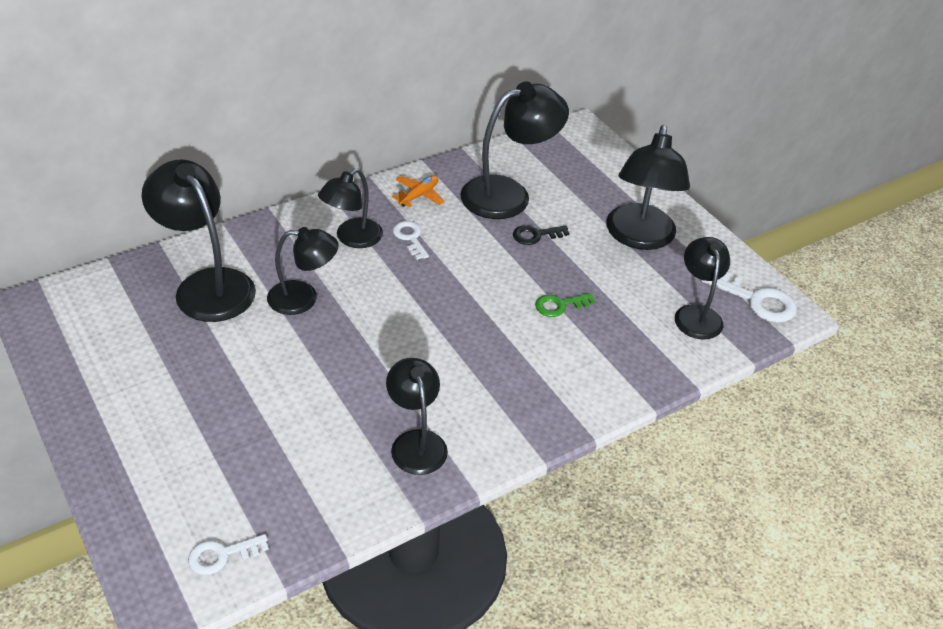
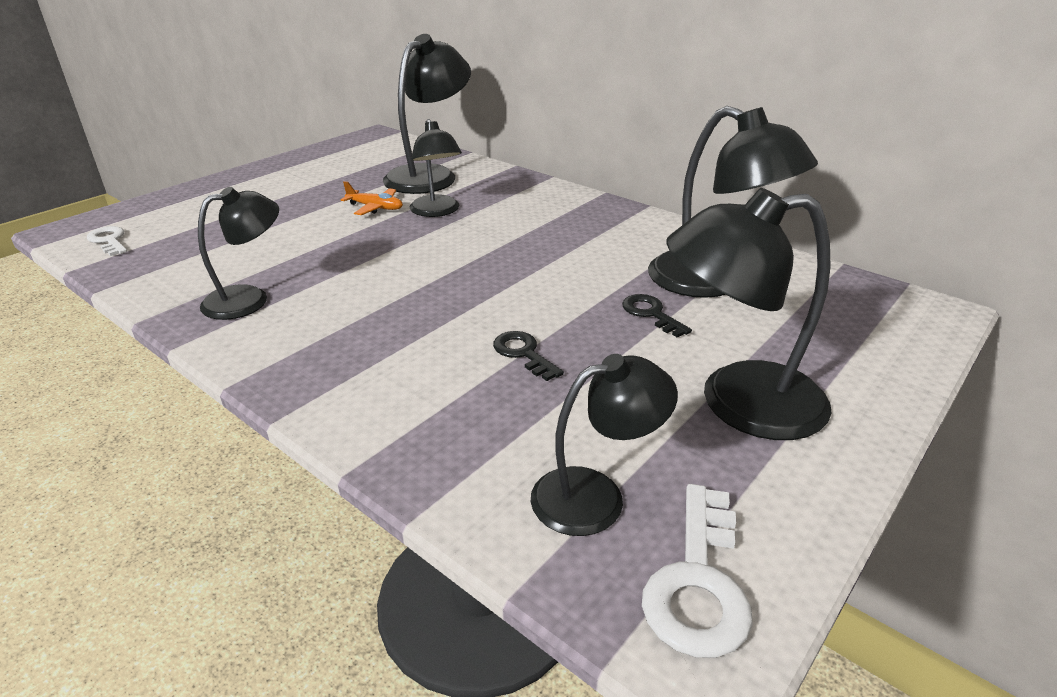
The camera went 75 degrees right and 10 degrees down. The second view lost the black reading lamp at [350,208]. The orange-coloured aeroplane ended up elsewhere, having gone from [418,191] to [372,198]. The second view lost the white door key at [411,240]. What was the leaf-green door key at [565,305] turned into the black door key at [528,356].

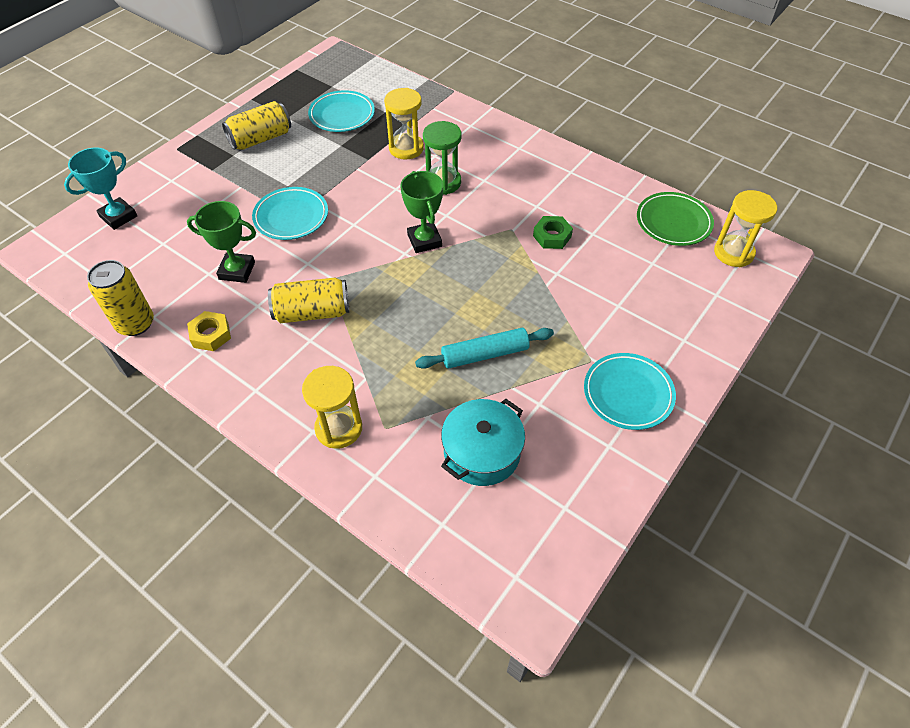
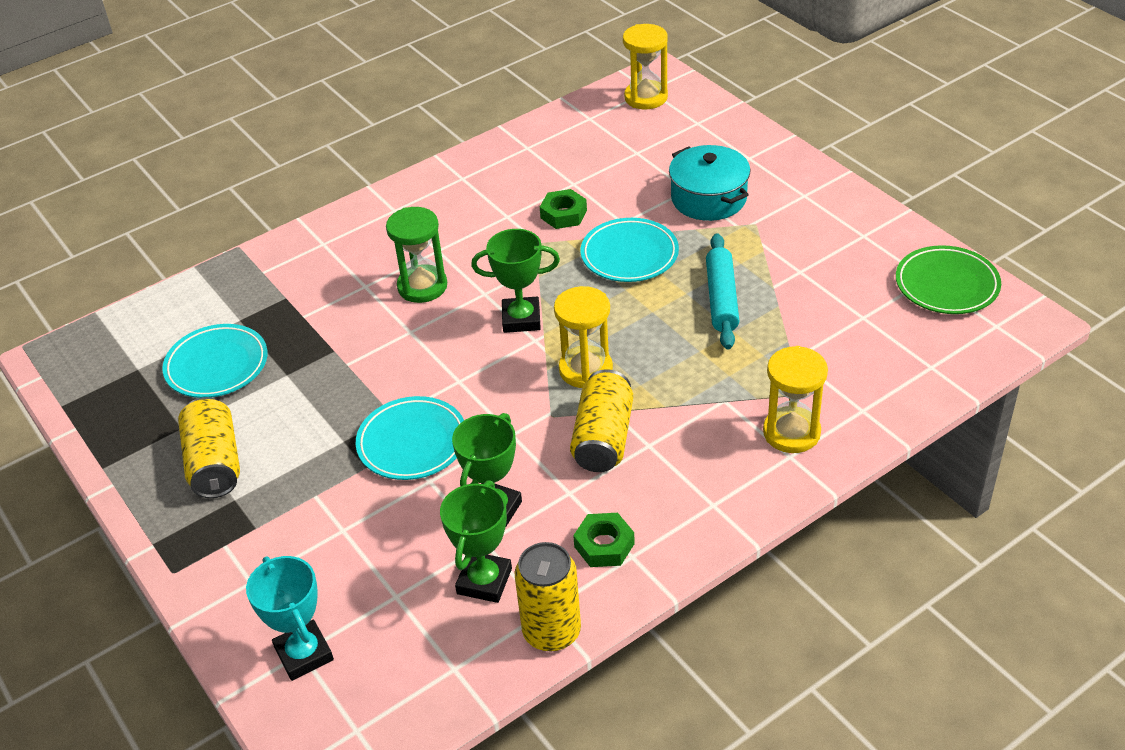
The camera went 70 degrees left and 10 degrees down. What was the bright yellow hexagon nut at [209,331] turned into the leaf-green hexagon nut at [604,540]. The bright yellow hourglass ended up elsewhere, having gone from [404,124] to [583,337]. The aqua stockpot ended up elsewhere, having gone from [483,442] to [709,183]. The aqua dinner plate ended up elsewhere, having gone from [630,391] to [630,250]. The leaf-green dinner plate ended up elsewhere, having gone from [675,219] to [948,279]. The second view gained the leaf-green prize cup at [476,541].

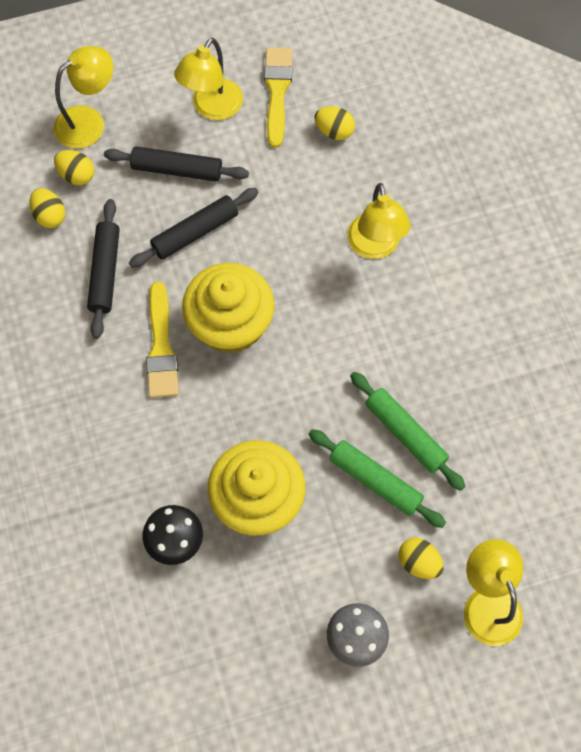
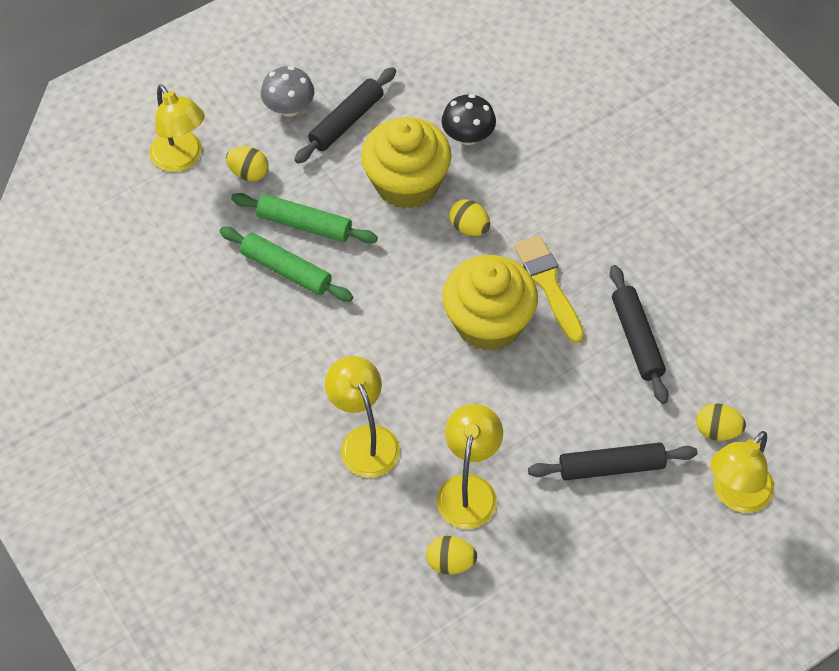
The camera went 165 degrees right and 10 degrees down. The bright yellow egg ended up elsewhere, having gone from [47,208] to [469,217]. The black dough roller ended up elsewhere, having gone from [194,228] to [345,115]. The bright yellow reading lamp ended up elsewhere, having gone from [208,79] to [470,466]. The second view lost the bright yellow paint brush at [278,98].

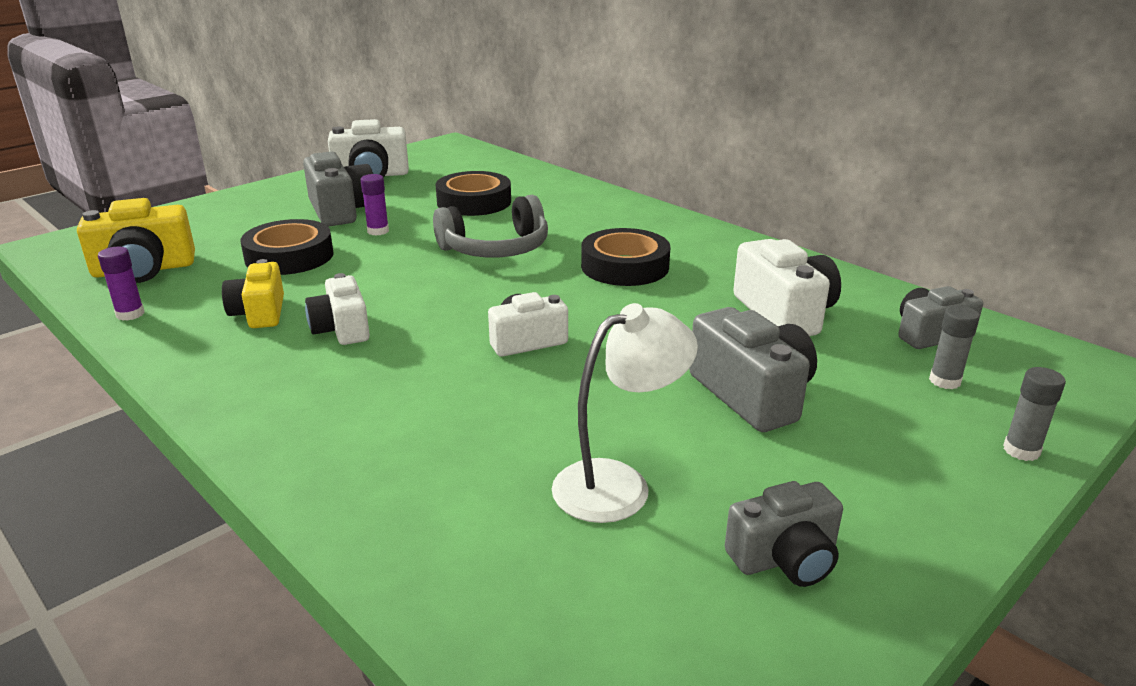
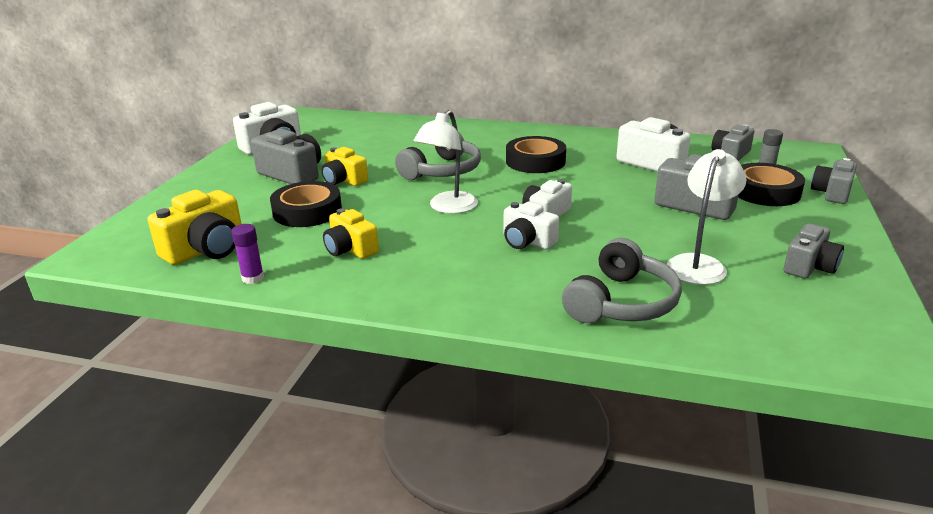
The camera went 30 degrees left and 0 degrees up. The white photo camera ended up elsewhere, having gone from [337,309] to [531,225]. Where the violet glue stick stood at [374,205], the bright yellow photo camera came to stand at [344,166]. The black roll of tape ended up elsewhere, having gone from [473,193] to [771,184]. Where the gray glue stick stood at [1034,414], the gray photo camera came to stand at [834,181]. The second view gained the white reading lamp at [445,162]. The second view gained the gray headset at [622,280].

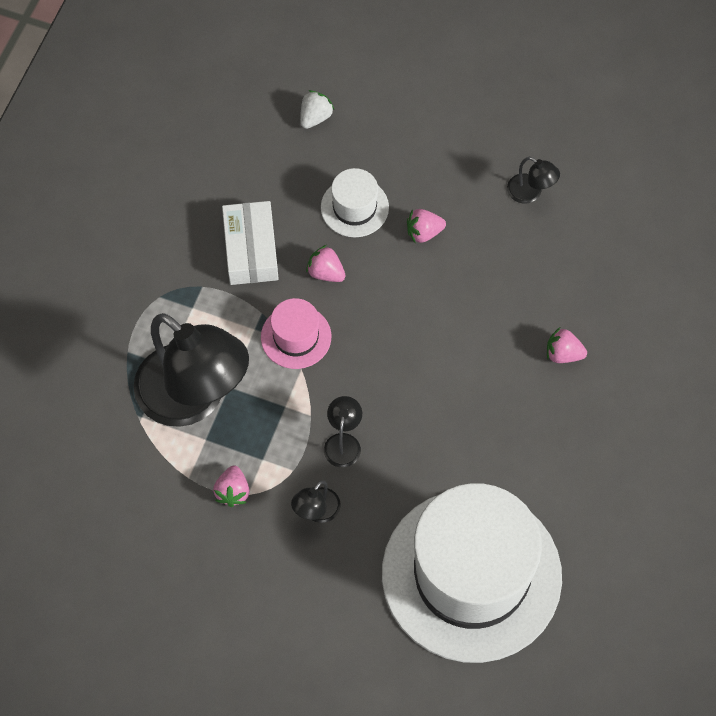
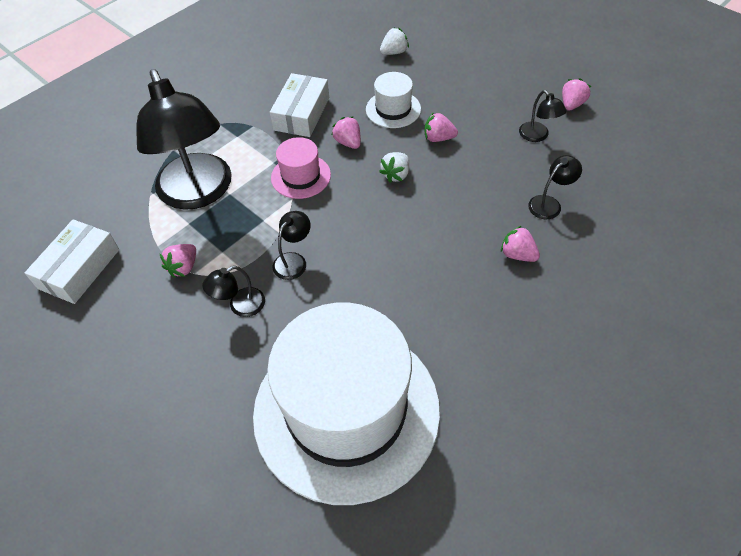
The camera went 25 degrees right and 10 degrees down. The second view gained the white box at [72,261]. The second view gained the white berry at [394,167]. The second view gained the black reading lamp at [555,187]. The second view gained the rose-pink berry at [576,94].

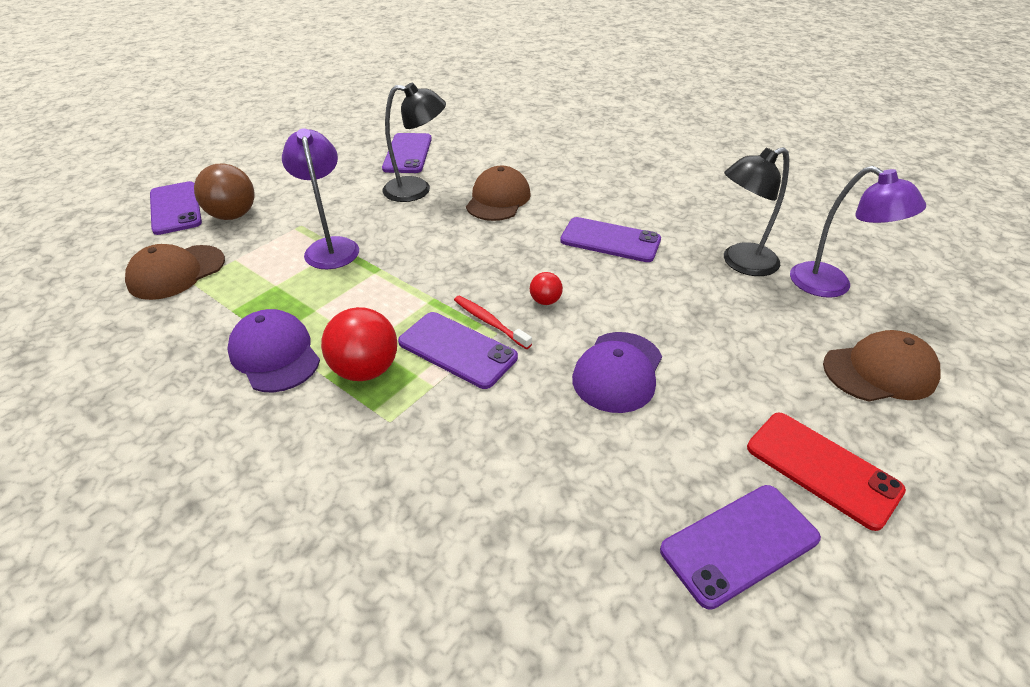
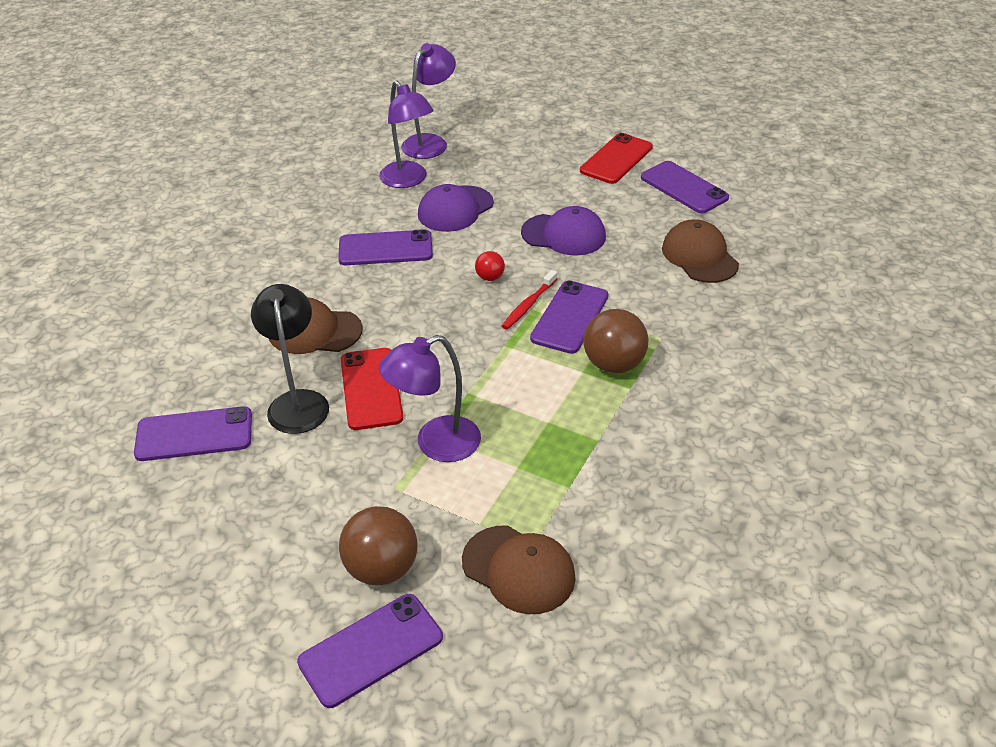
The camera went 100 degrees left and 0 degrees up. The violet baseball cap ended up elsewhere, having gone from [273,351] to [456,208]. What was the scarlet ball at [359,344] turned into the russet ball at [616,341]. The violet phone at [610,239] ended up facing another way, 75 degrees clockwise from before. What was the black reading lamp at [756,211] turned into the violet reading lamp at [406,134]. The russet baseball cap ended up elsewhere, having gone from [882,366] to [700,251]. The second view gained the scarlet phone at [372,389].

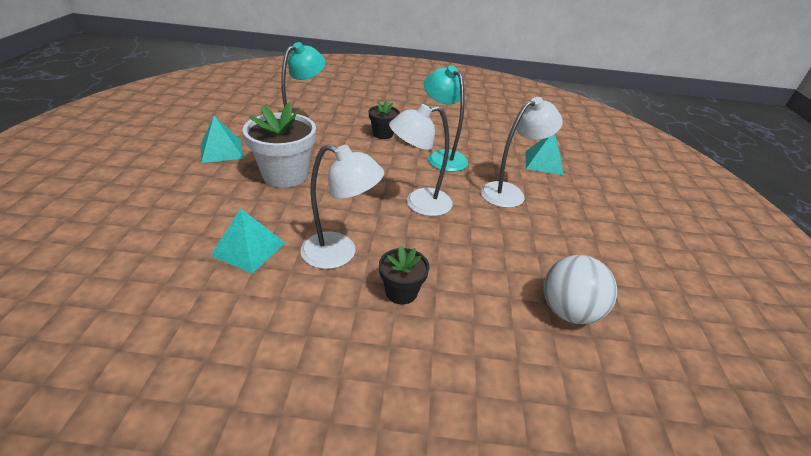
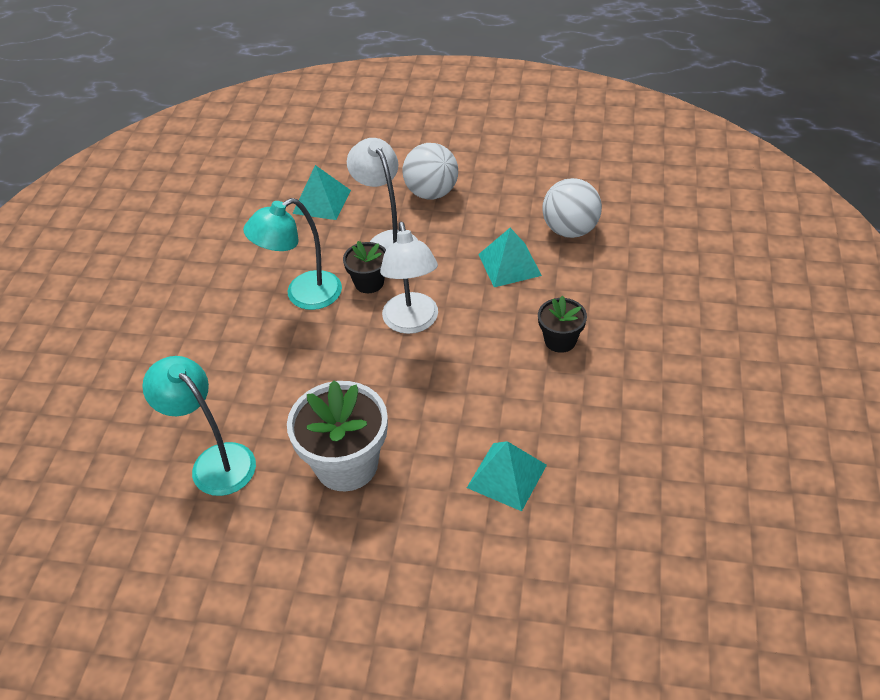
The camera went 80 degrees left and 10 degrees up. The aqua pyramid shape ended up elsewhere, having gone from [222,139] to [510,257]. The second view lost the white reading lamp at [342,206]. The black potted plant ended up elsewhere, having gone from [384,119] to [364,267]. The second view gained the white ball at [430,171].

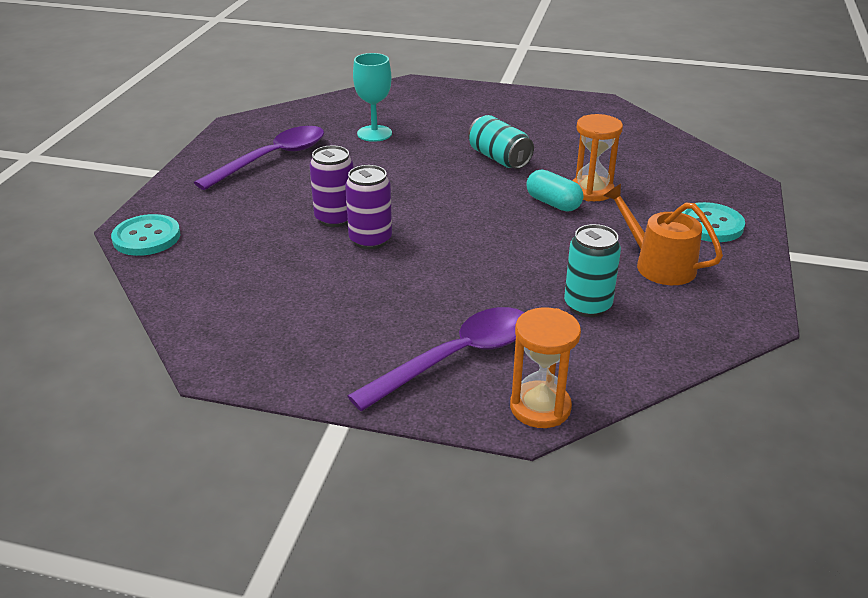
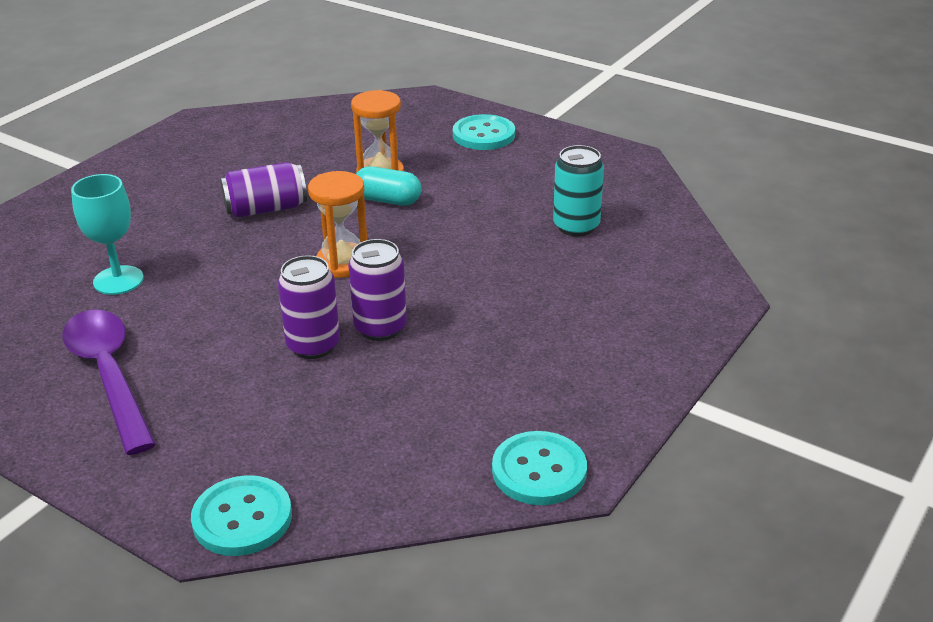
The camera went 70 degrees left and 0 degrees up. The second view lost the violet teaspoon at [435,359]. What was the aqua tin at [501,142] turned into the violet tin at [263,190]. The orange-coloured hourglass ended up elsewhere, having gone from [545,367] to [337,224]. The aqua capsule at [554,190] ended up facing another way, 45 degrees clockwise from before. The second view lost the orange-coloured watering pot at [663,234]. The second view gained the aqua button at [539,468].

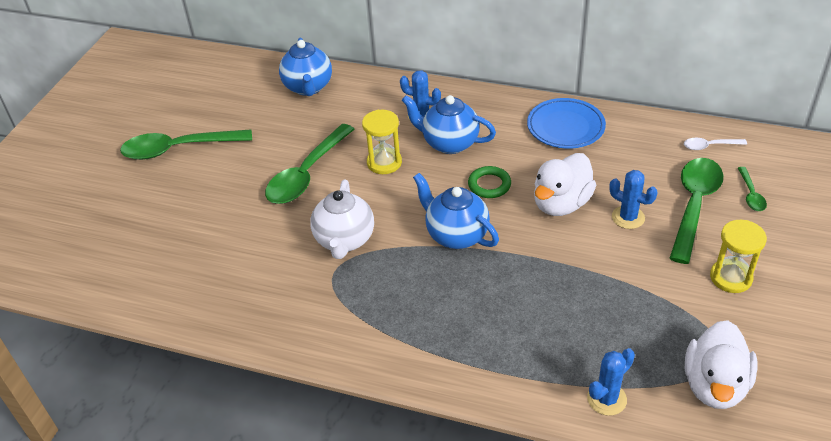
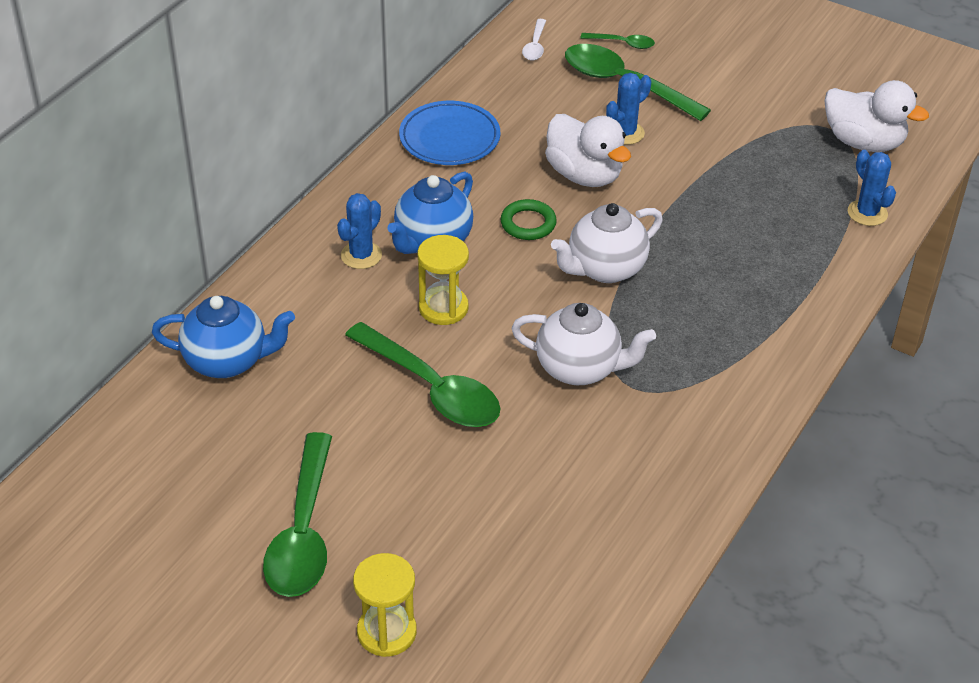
The camera went 80 degrees left and 0 degrees up. What was the cobalt teapot at [456,211] turned into the white teapot at [607,243]. The bright yellow hourglass ended up elsewhere, having gone from [738,256] to [385,605].

